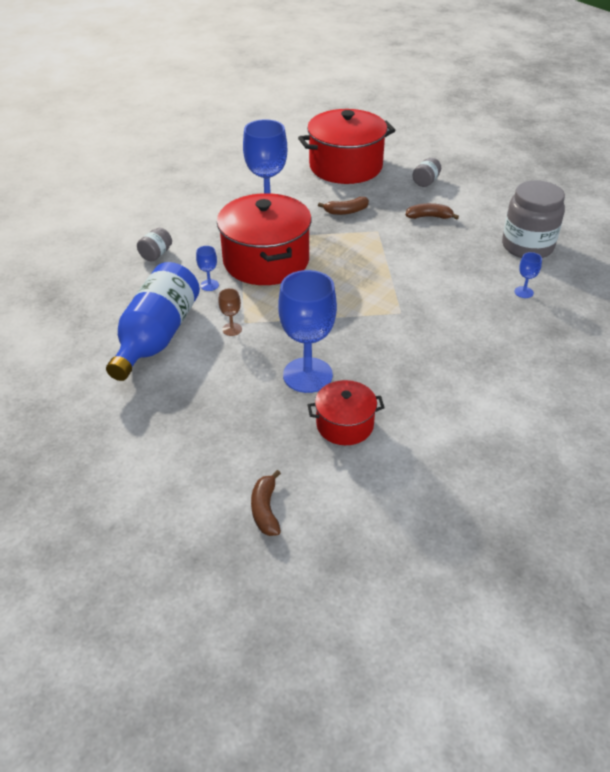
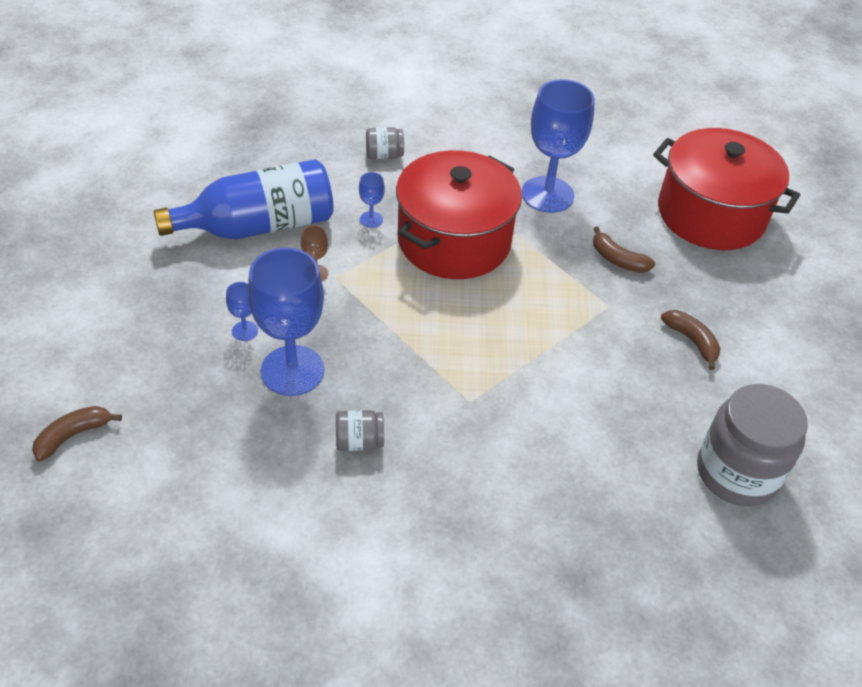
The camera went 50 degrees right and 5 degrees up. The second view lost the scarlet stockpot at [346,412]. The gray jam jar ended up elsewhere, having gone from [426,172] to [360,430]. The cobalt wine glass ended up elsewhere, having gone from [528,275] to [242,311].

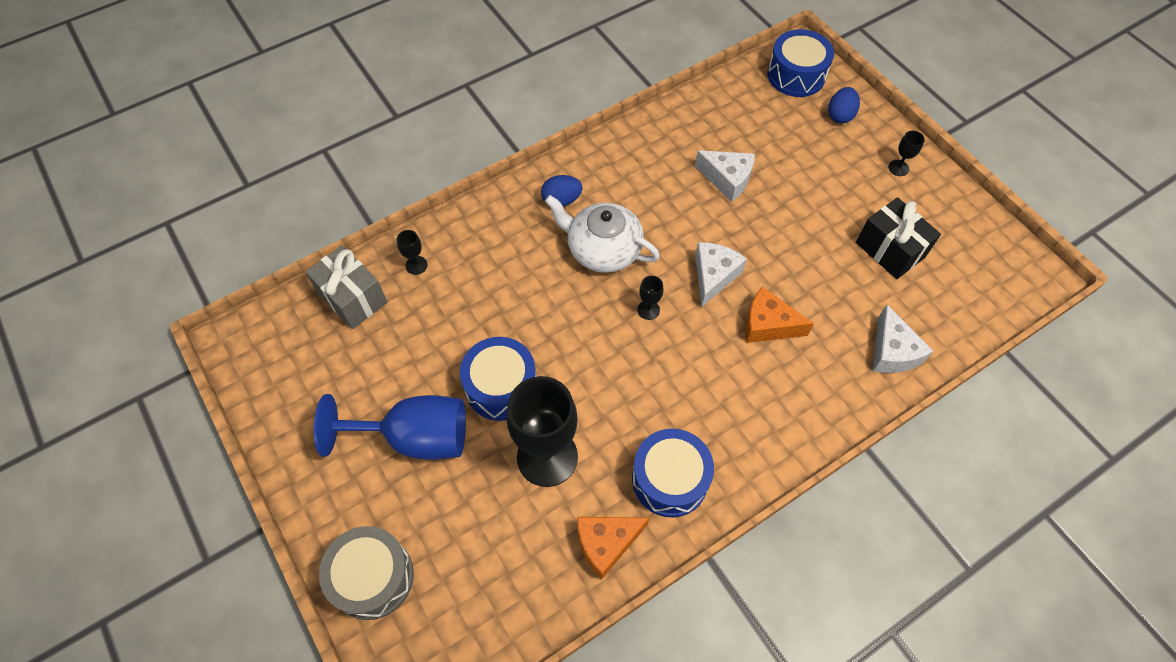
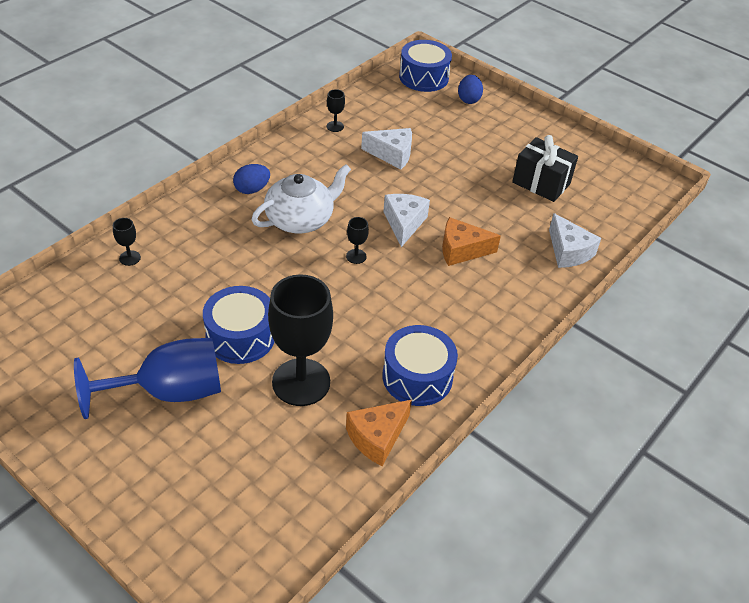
The camera went 20 degrees left and 15 degrees down. The second view lost the gray present at [346,287]. The second view lost the gray snare drum at [366,573]. The white teapot at [602,234] ended up facing another way, 135 degrees clockwise from before. The black wine glass ended up elsewhere, having gone from [906,153] to [335,110].

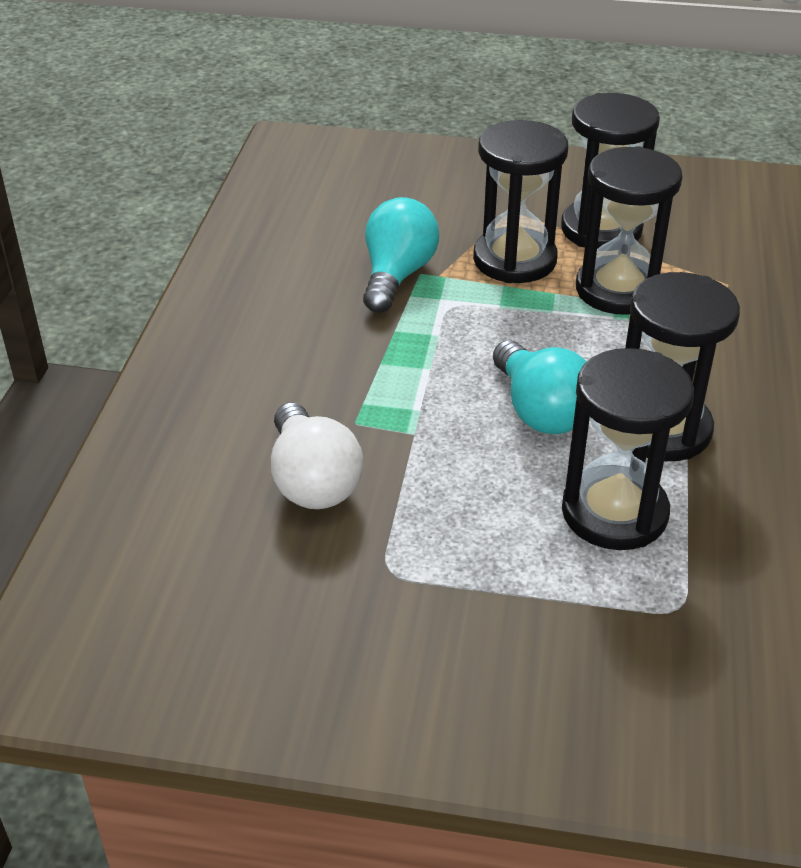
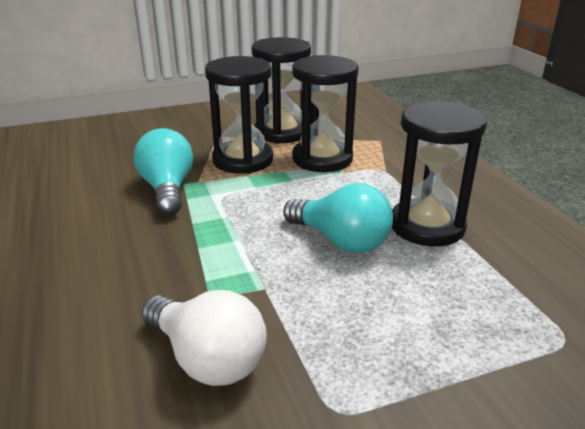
The camera went 30 degrees left and 10 degrees down. The second view lost the black hourglass at [628,449].

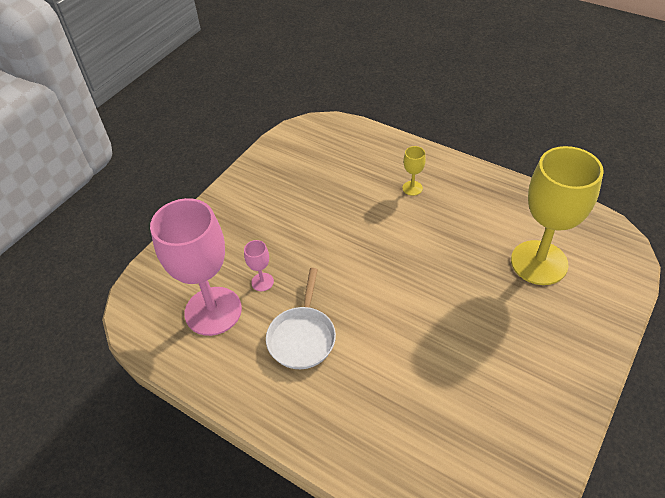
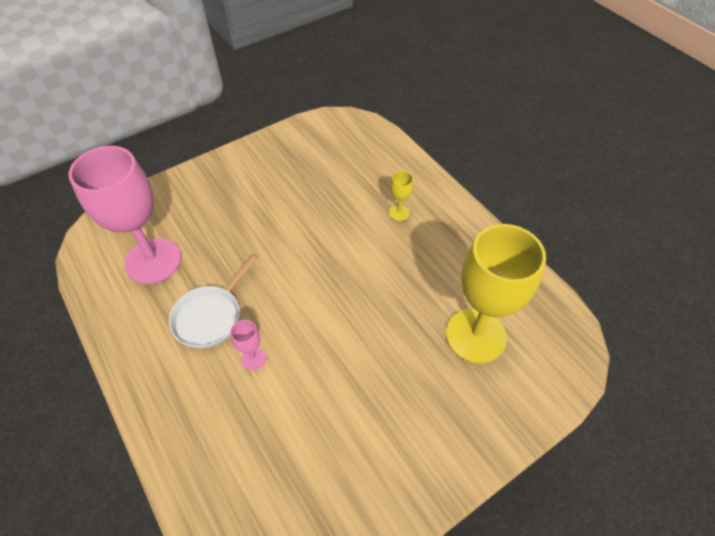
The camera went 20 degrees right and 5 degrees up. The rose-pink wine glass ended up elsewhere, having gone from [259,265] to [248,345].

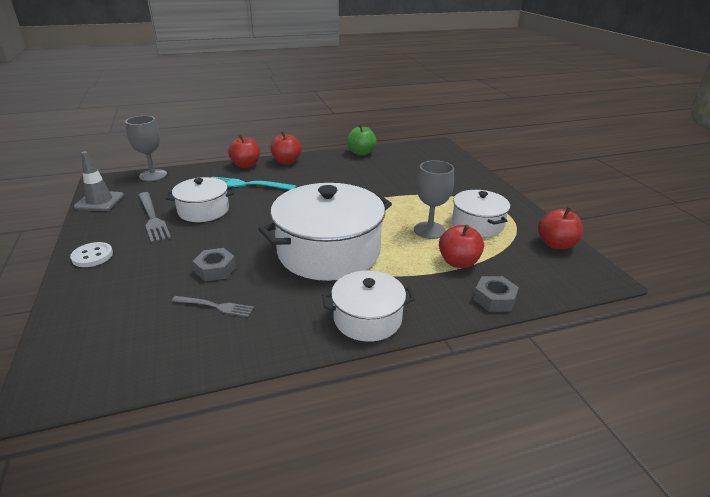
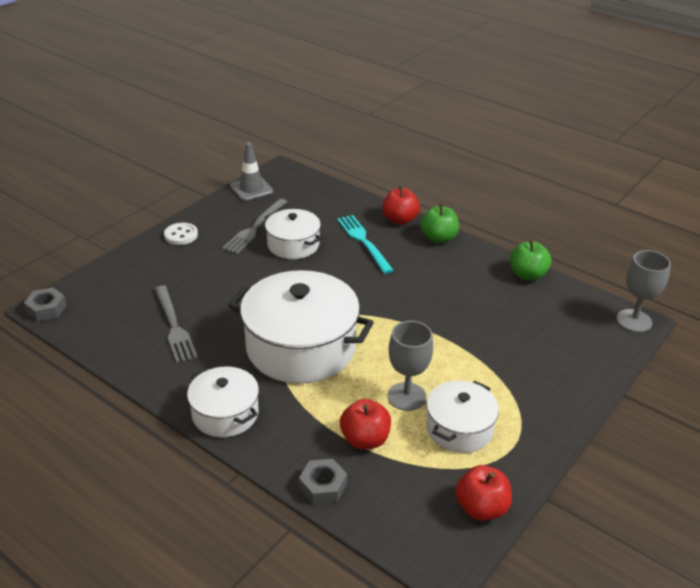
The camera went 55 degrees right and 5 degrees up. The gray wine glass ended up elsewhere, having gone from [146,148] to [644,291]. The size of the gray dinner fork at [213,306] changed by a factor of 1.60. The gray hexagon nut ended up elsewhere, having gone from [214,265] to [45,304]. What was the scarlet apple fruit at [286,147] turned into the leaf-green apple fruit at [439,224].

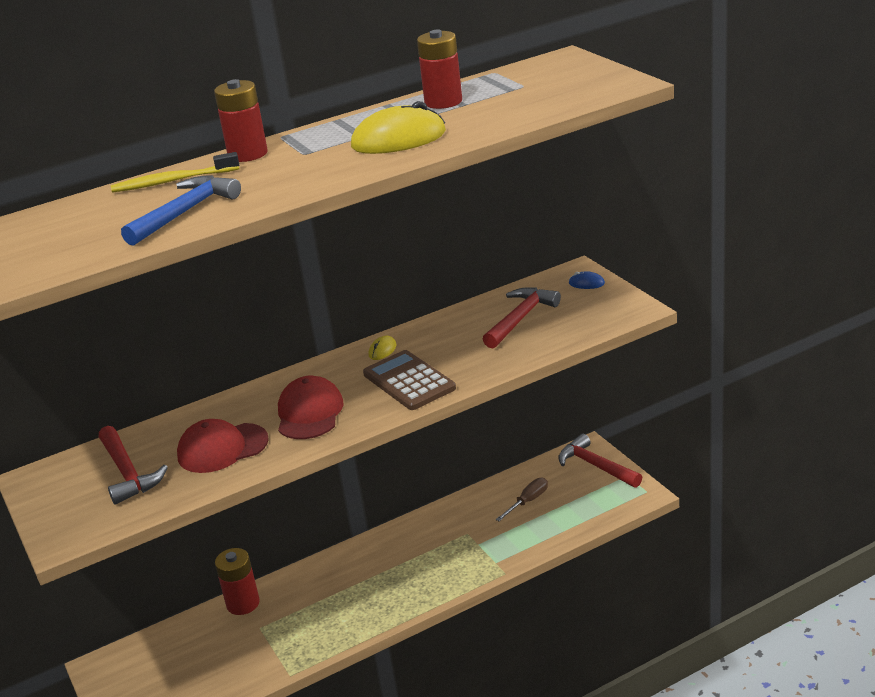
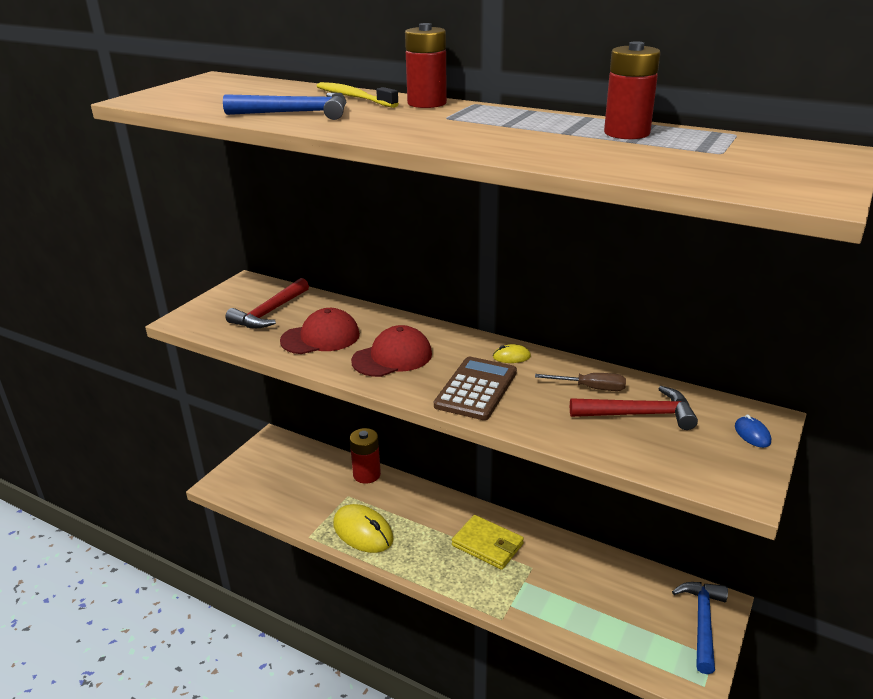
The camera went 55 degrees right and 0 degrees up. The scarlet baseball cap at [223,446] ended up facing another way, 120 degrees clockwise from before. The bright yellow PC mouse ended up elsewhere, having gone from [398,127] to [363,528]. The russet flat screwdriver ended up elsewhere, having gone from [522,499] to [580,382]. What was the scarlet claw hammer at [600,461] turned into the cobalt claw hammer at [700,628]. The second view gained the bright yellow wallet at [488,542].

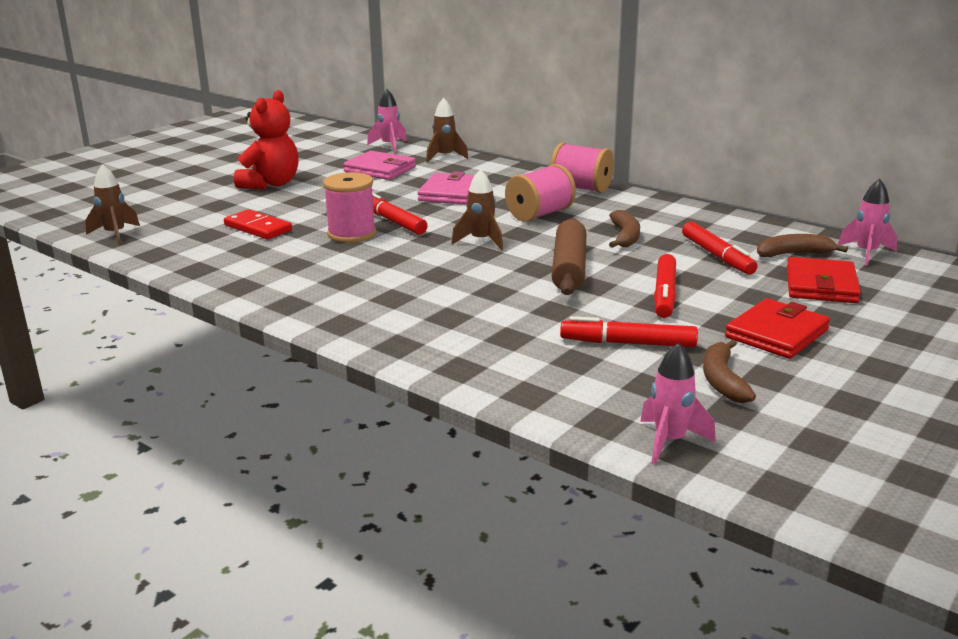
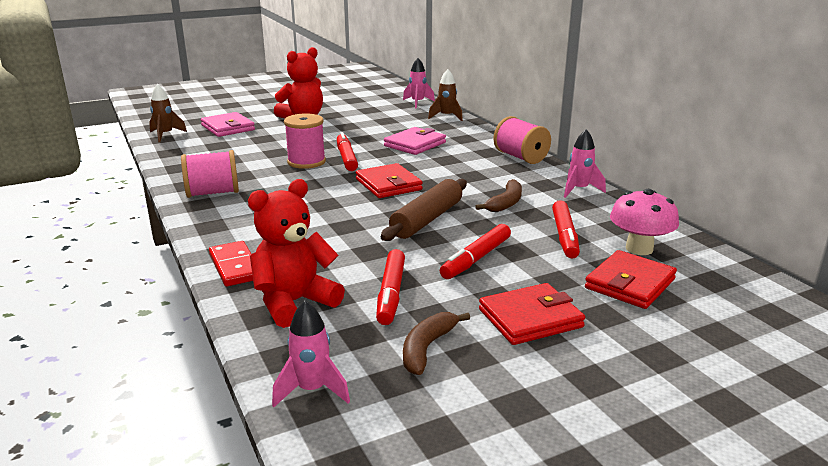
The camera went 25 degrees right and 0 degrees up. The scarlet domino tile ended up elsewhere, having gone from [258,224] to [231,263]. The rose-pink wallet ended up elsewhere, having gone from [379,165] to [228,124]. Where the russet rocket stood at [477,209], the scarlet wallet came to stand at [389,180]. The rose-pink reel of thread ended up elsewhere, having gone from [540,193] to [210,174]. The scarlet felt pen at [629,331] ended up facing another way, 120 degrees counterclockwise from before. Where the russet banana fruit stood at [802,245], the rose-pink toadstool came to stand at [644,222]. The rose-pink rocket ended up elsewhere, having gone from [867,222] to [585,163]. The second view gained the scarlet teddy at [296,253].

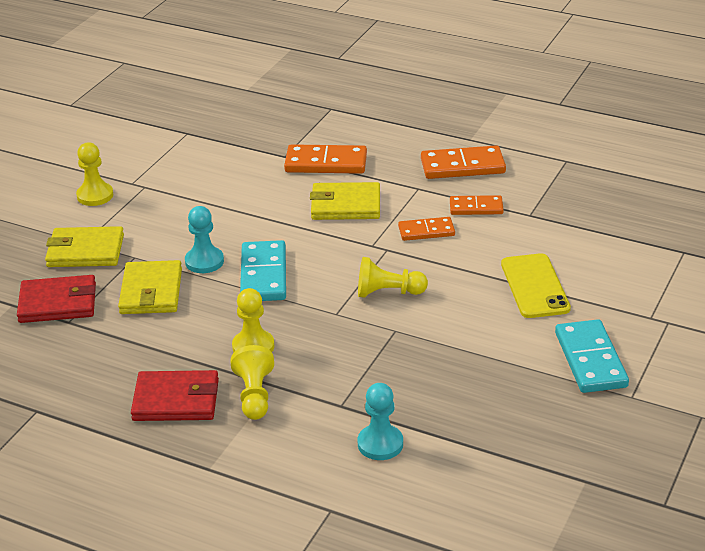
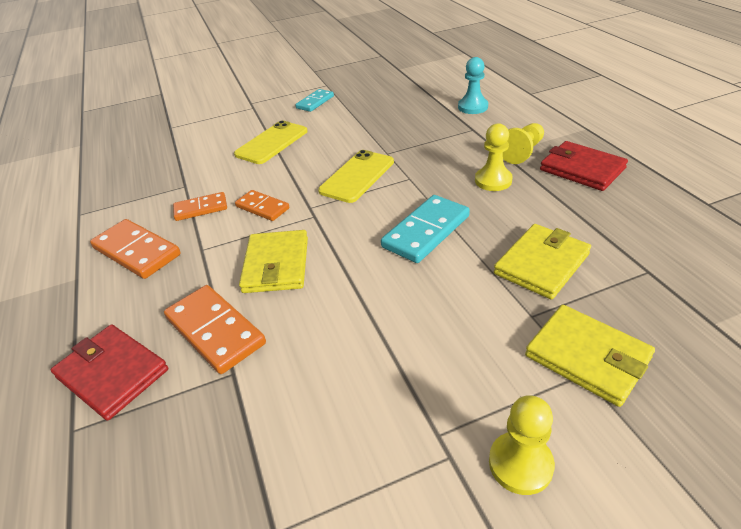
The camera went 135 degrees left and 5 degrees up. The scarlet wallet ended up elsewhere, having gone from [56,299] to [109,372]. The second view lost the aqua game pawn at [204,239]. The bright yellow wallet at [345,201] ended up facing another way, 45 degrees clockwise from before. Where the bright yellow game pawn stood at [393,277], the bright yellow phone came to stand at [356,176]. The orange-coloured domino tile at [477,205] ended up facing another way, 60 degrees counterclockwise from before. The size of the aqua domino tile at [592,356] changed by a factor of 0.62.

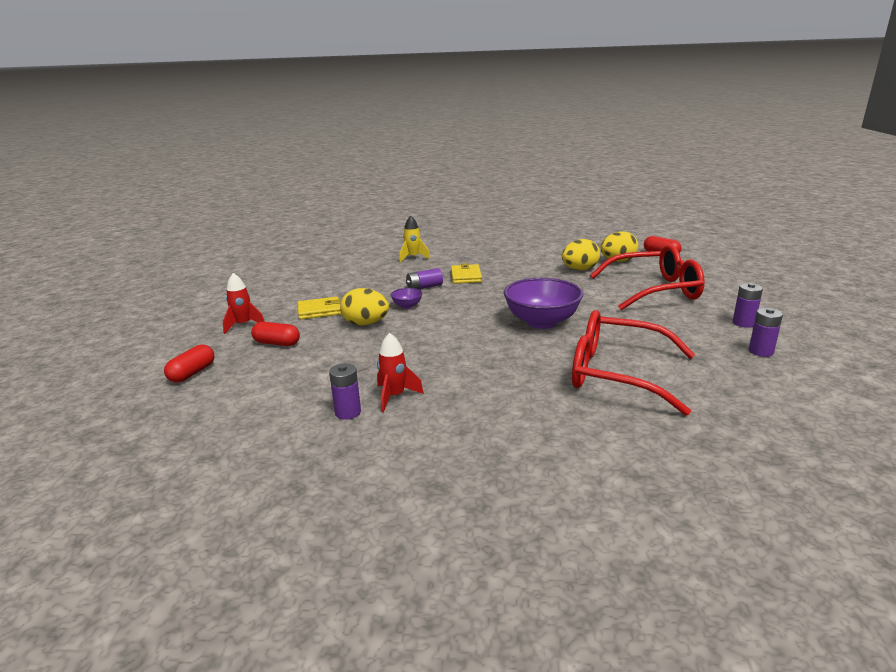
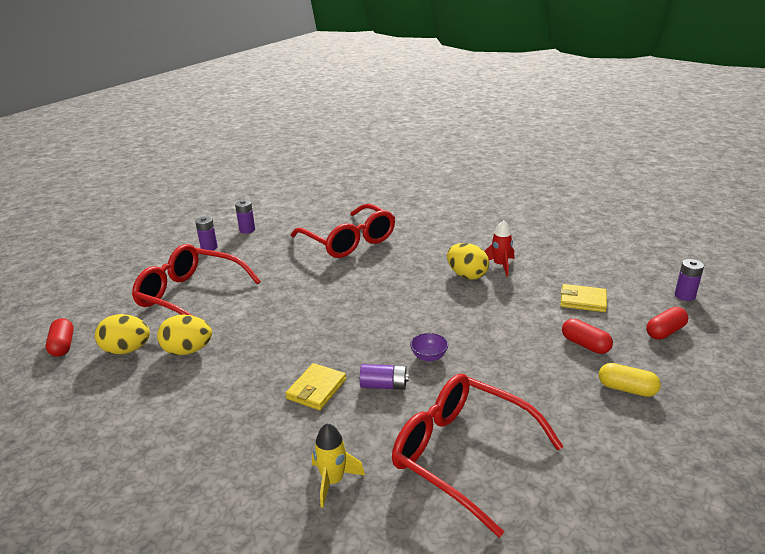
The camera went 150 degrees left and 5 degrees up. Where the scarlet rocket stood at [244,303], the bright yellow capsule came to stand at [630,380]. The bright yellow wallet ended up elsewhere, having gone from [319,308] to [584,298]. The violet power cell ended up elsewhere, having gone from [345,391] to [689,280]. The bright yellow egg ended up elsewhere, having gone from [364,306] to [468,261]. The second view lost the violet bowl at [543,303]. The second view gained the scarlet eyeglasses at [478,456].

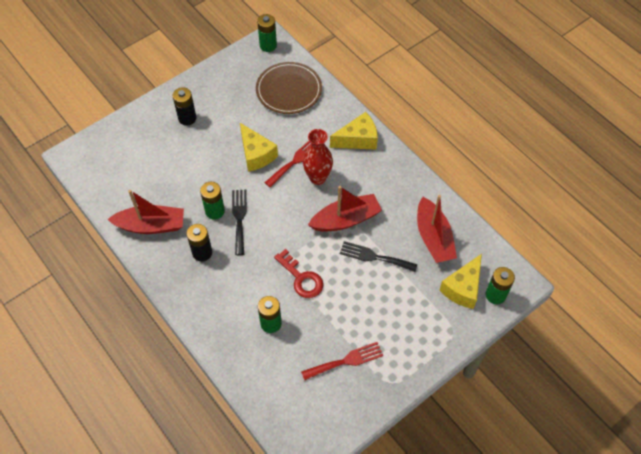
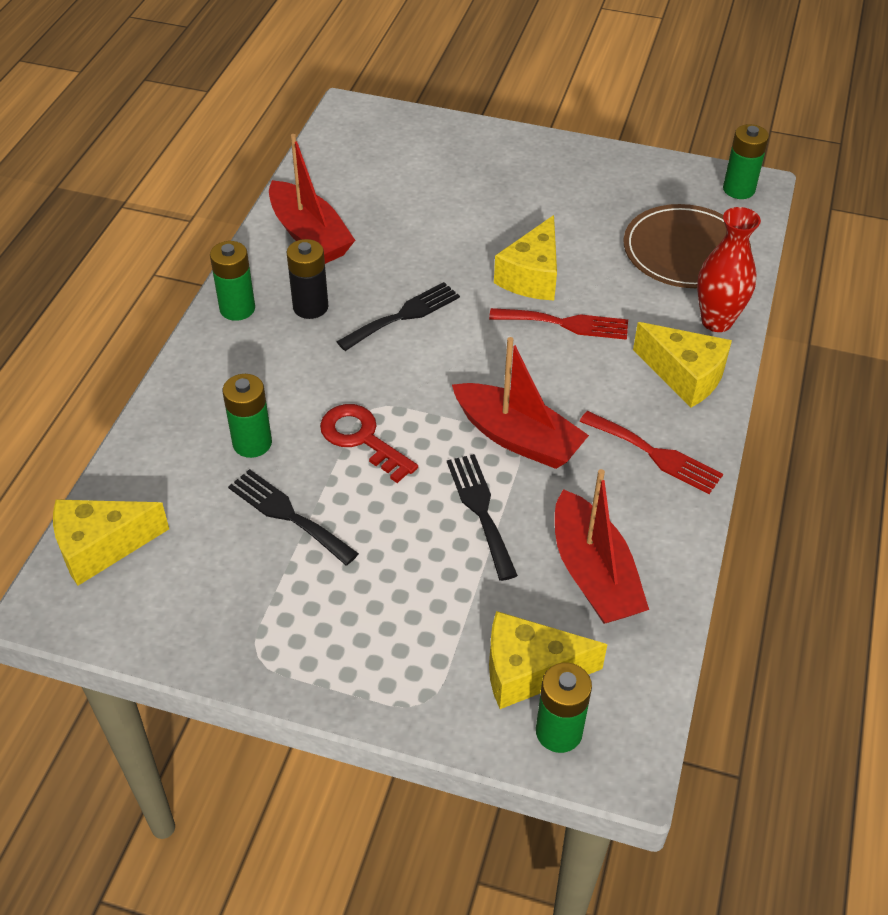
The camera went 55 degrees right and 10 degrees down. The second view lost the black power cell at [184,106]. The leaf-green power cell ended up elsewhere, having gone from [212,201] to [232,281]. The scarlet door key at [298,273] ended up facing another way, 120 degrees clockwise from before. The scarlet dinner fork ended up elsewhere, having gone from [342,361] to [651,452]. The scarlet flower vase ended up elsewhere, having gone from [318,157] to [729,269]. The scarlet toy boat at [437,229] ended up facing another way, 60 degrees counterclockwise from before. The second view gained the bright yellow cheese at [111,542]. The second view gained the black dinner fork at [293,517].

